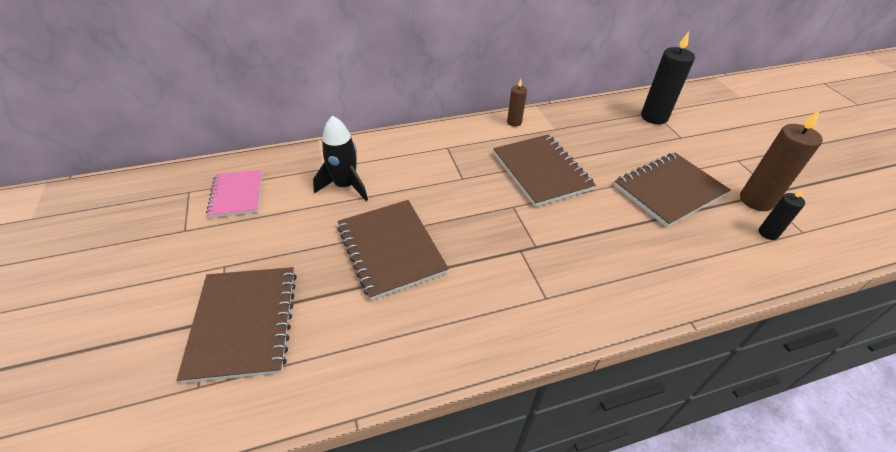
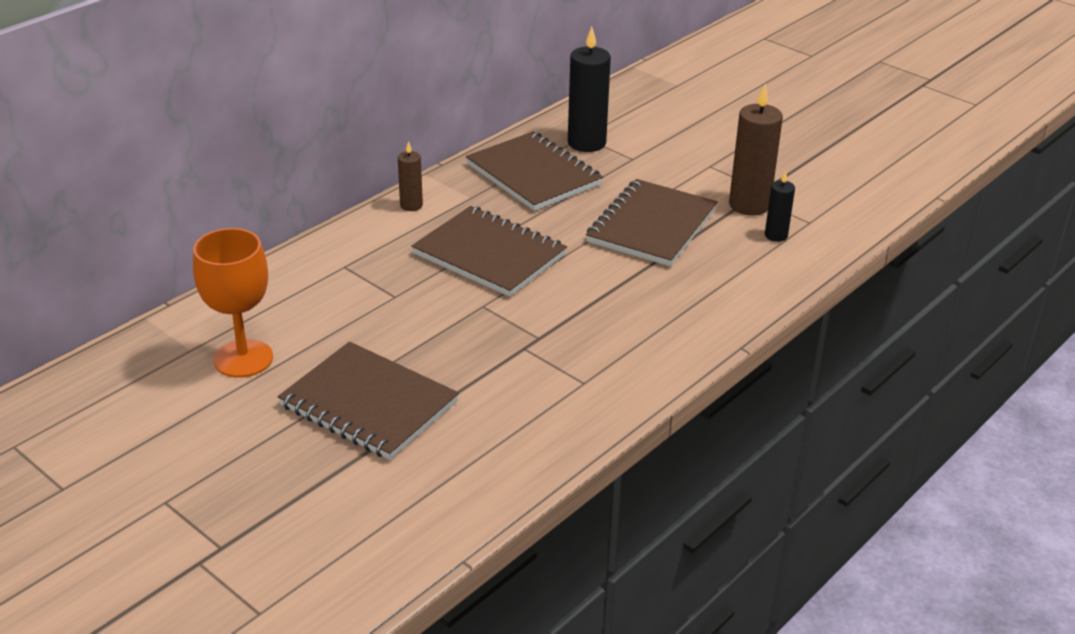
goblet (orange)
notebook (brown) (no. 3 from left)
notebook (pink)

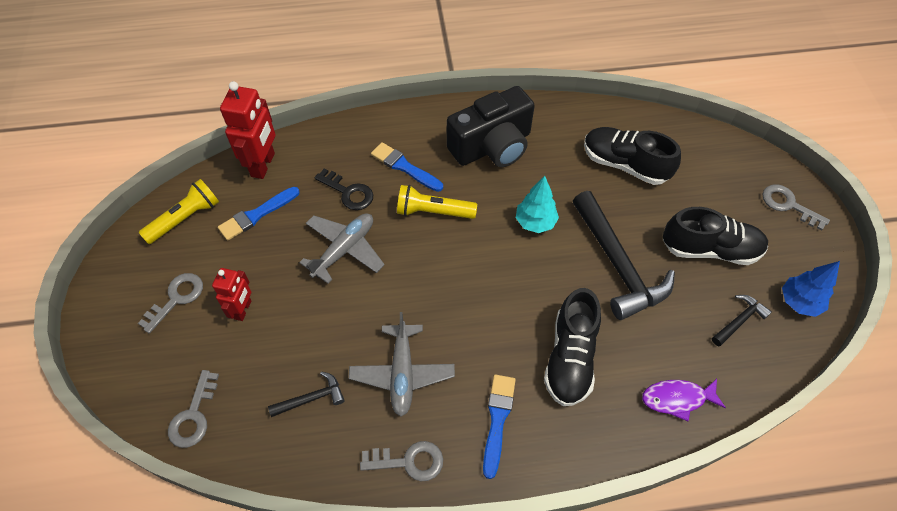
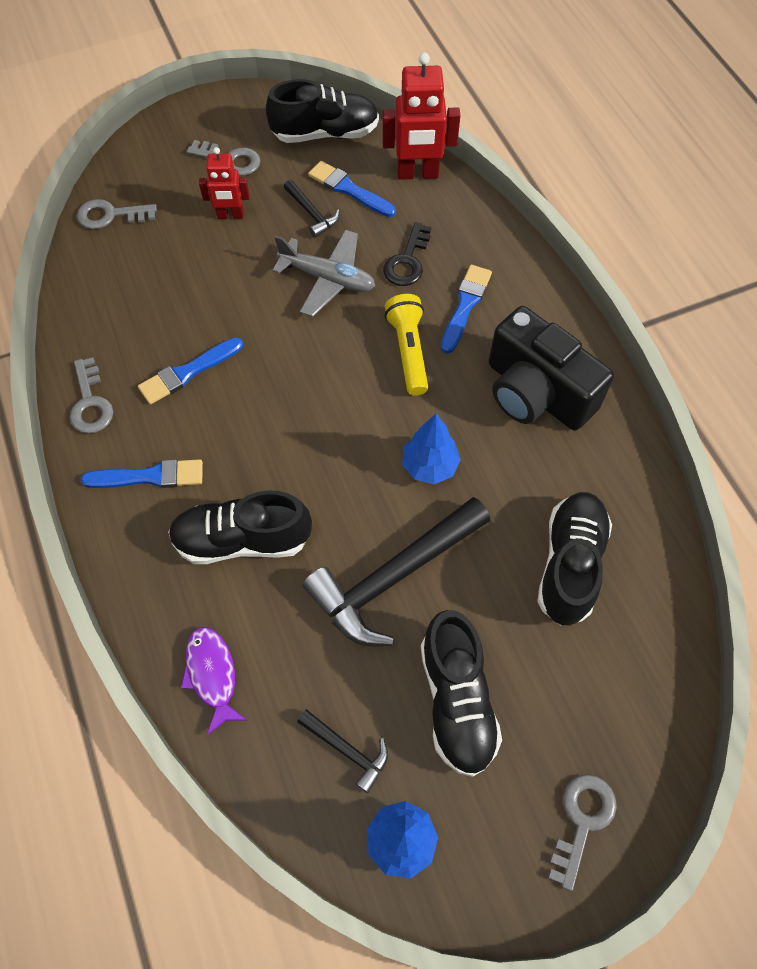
brush (blue) (no. 2 from left)
shoe (black) (no. 2 from left)
hammer (black) (no. 1 from left)
tree (blue) (no. 2 from left)

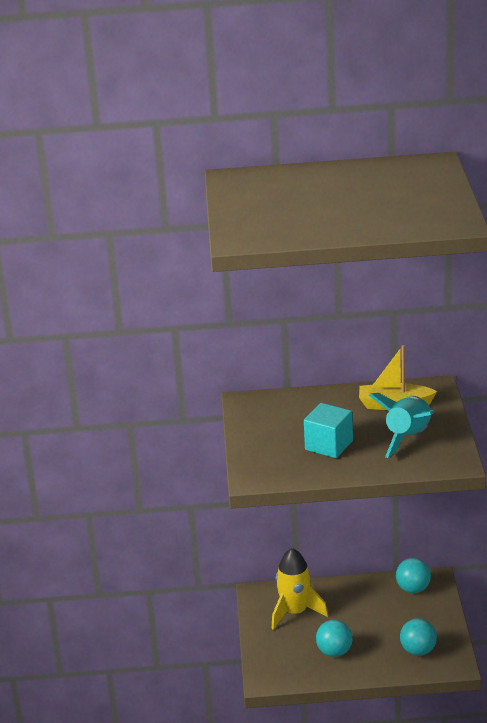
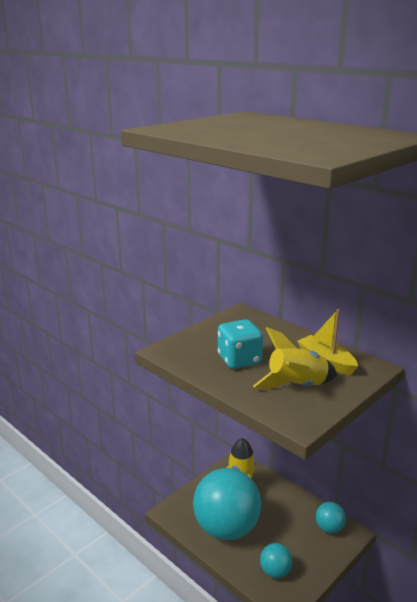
ball (turquoise) (no. 1 from left)
dice (turquoise)
rocket (yellow) (no. 2 from left)

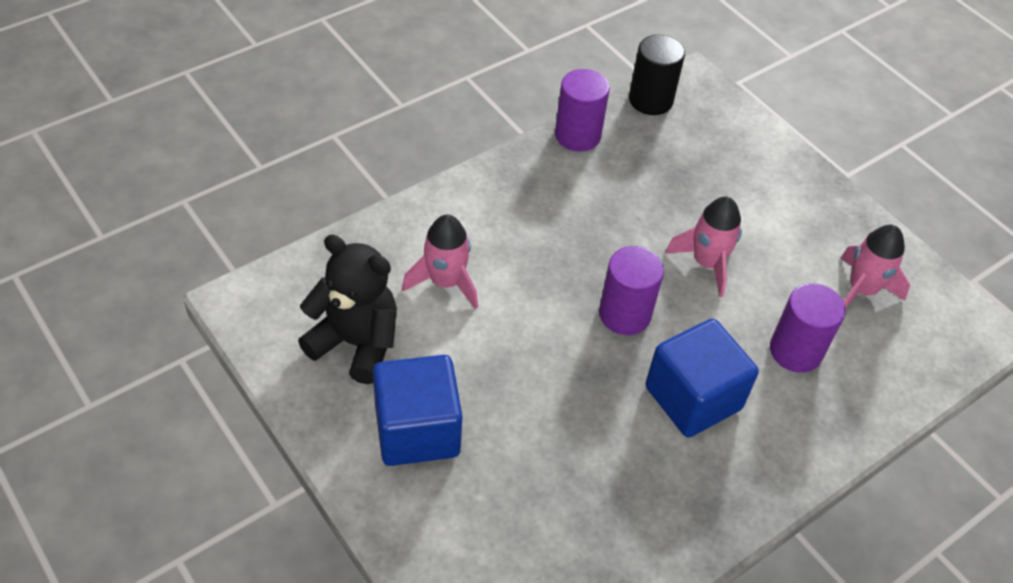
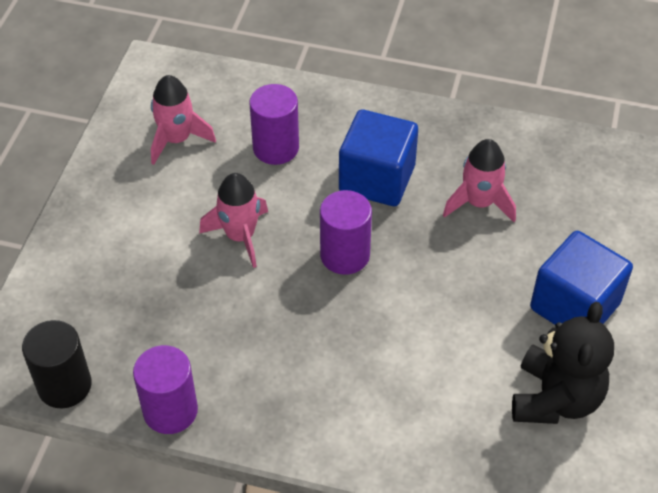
rocket (pink) (no. 3 from left)
teddy bear (black)

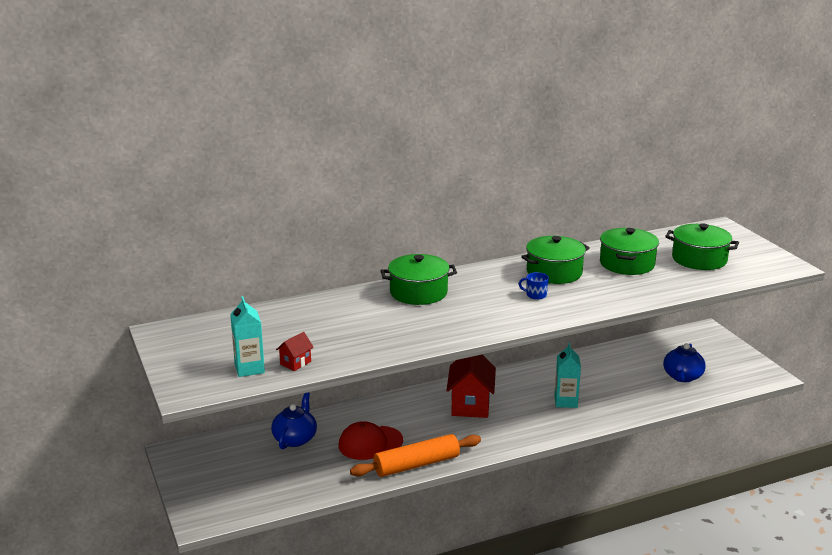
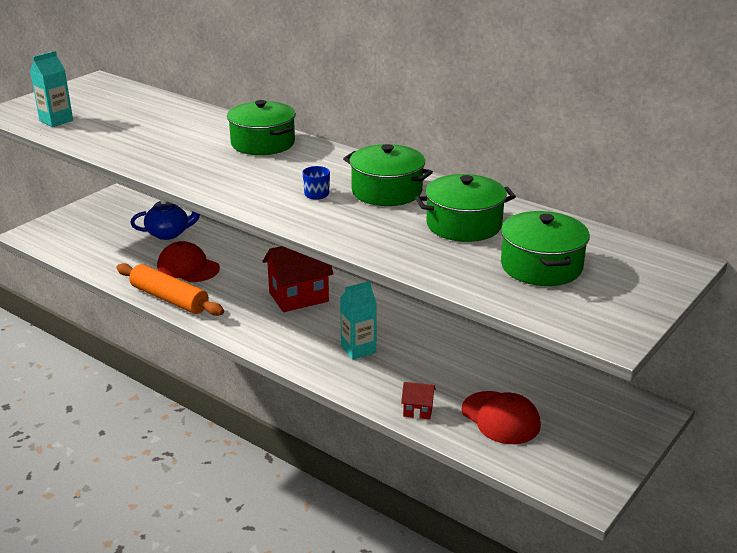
house (red) (no. 2 from left)
cap (red) (no. 2 from left)

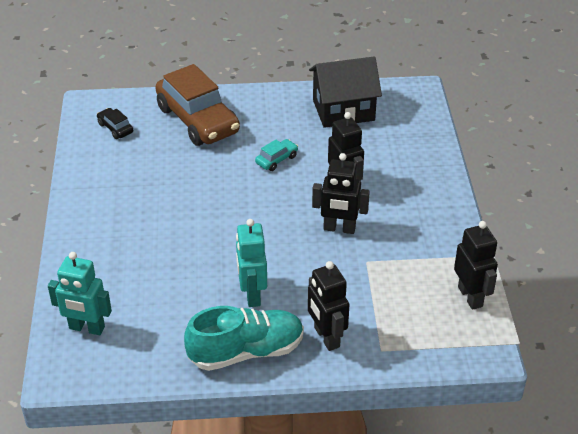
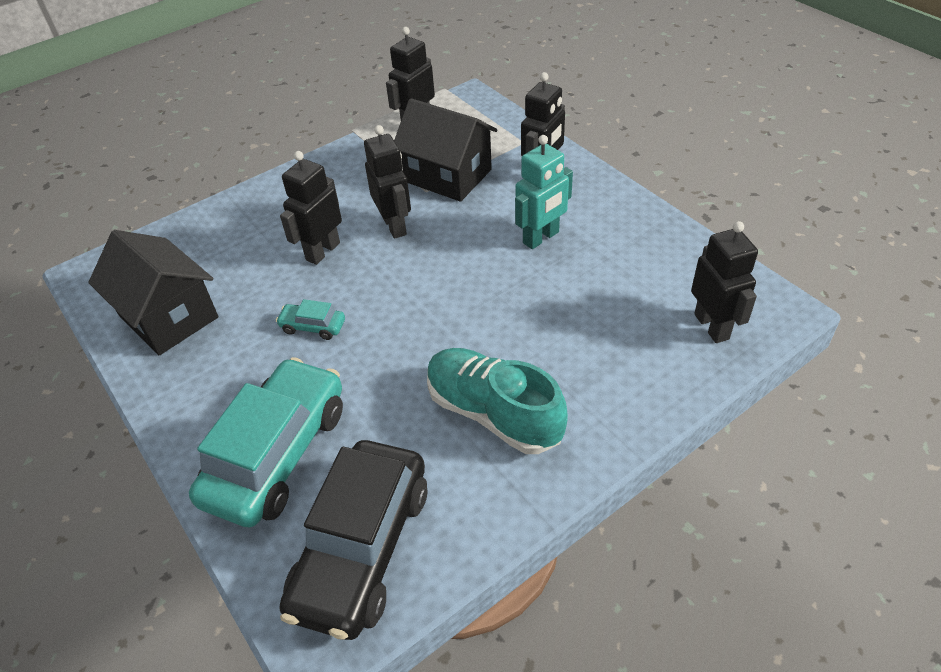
car (turquoise) (no. 1 from left)
car (black)
house (black) (no. 2 from left)
shoe (turquoise)
robot (black) (no. 5 from left)

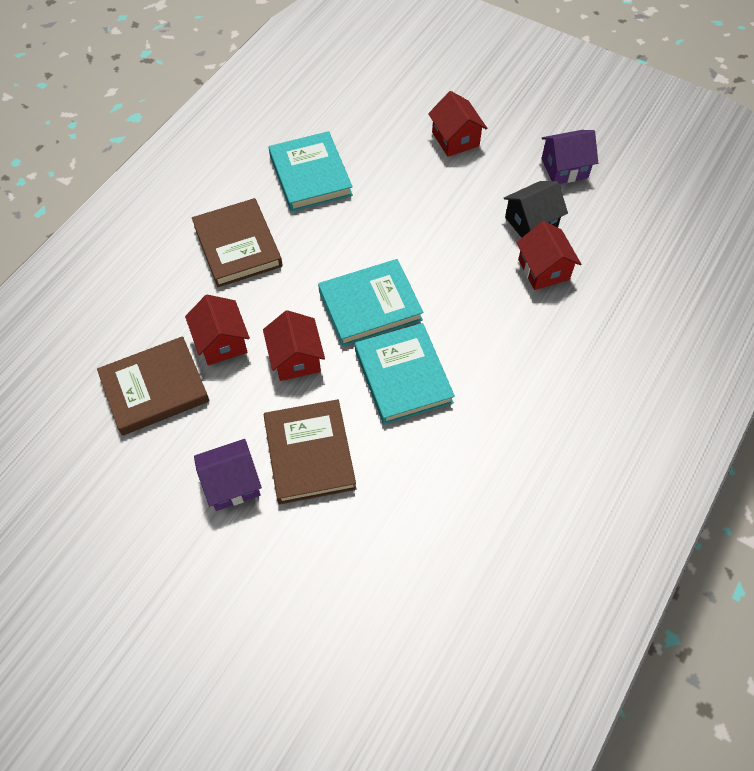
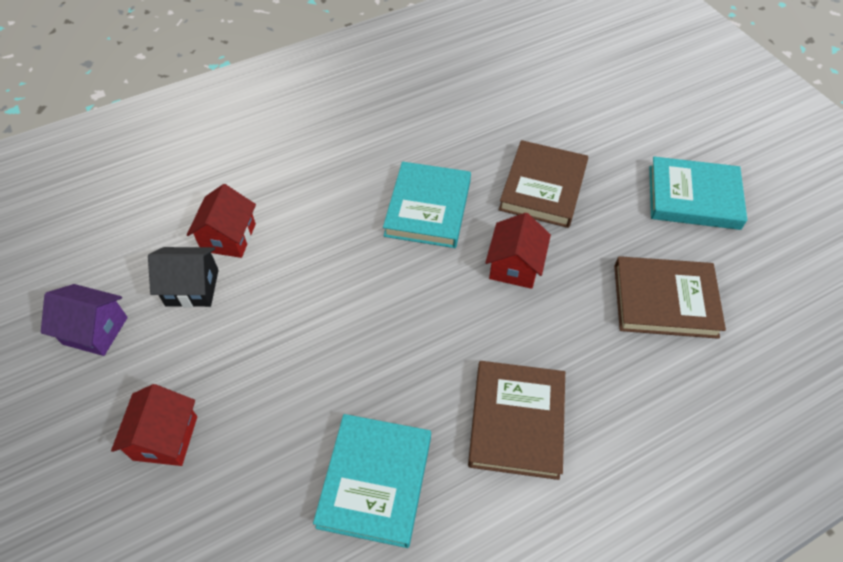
book (turquoise) (no. 3 from left)
house (red) (no. 1 from left in the first image)
house (purple) (no. 1 from left in the first image)

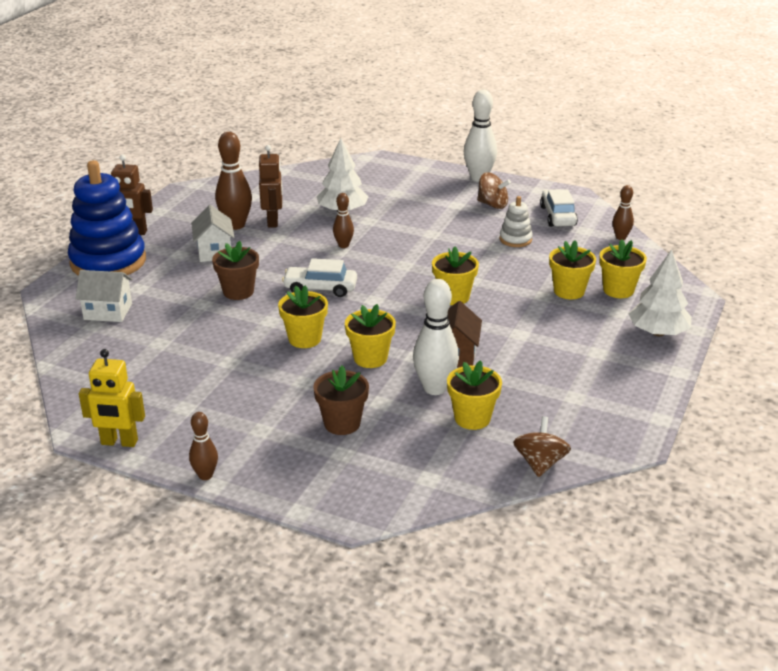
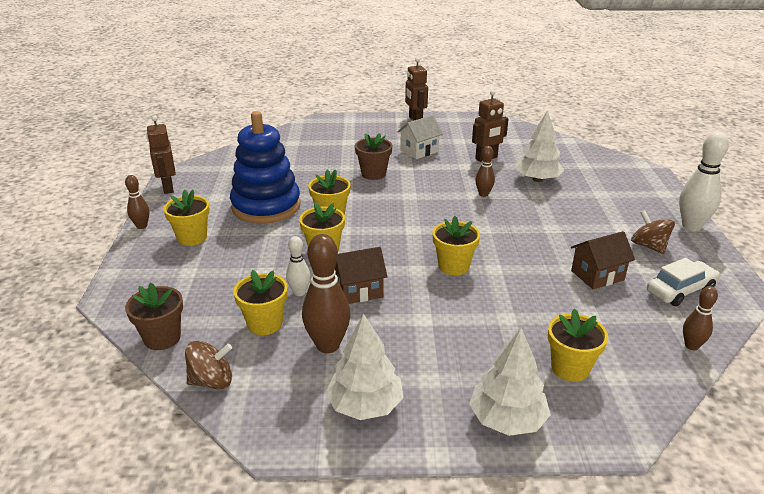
flower pot (brown) (no. 1 from left)
robot (brown) (no. 1 from left)
flower pot (yellow) (no. 1 from left)
stacking toy (blue)
bowling pin (white) (no. 1 from left)
bowling pin (brown) (no. 2 from left)
tree (white) (no. 1 from left)
house (brown) (no. 2 from left)
spinning top (brown) (no. 2 from left)
house (white) (no. 1 from left in the first image)
car (white) (no. 1 from left in the first image)

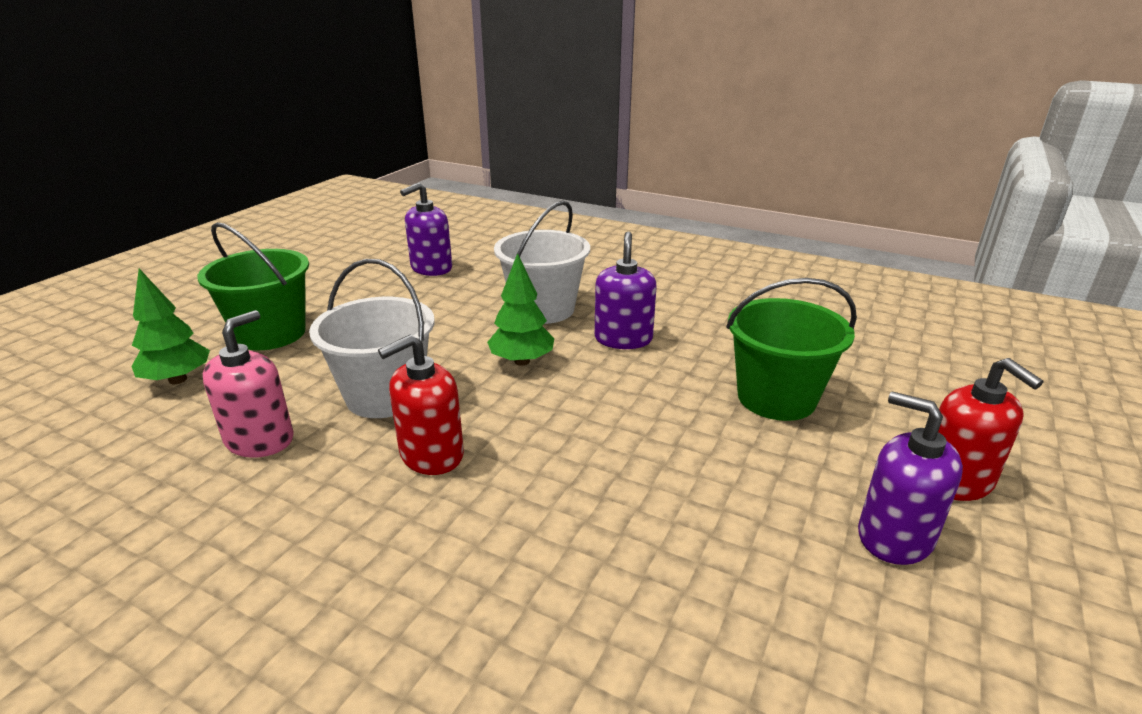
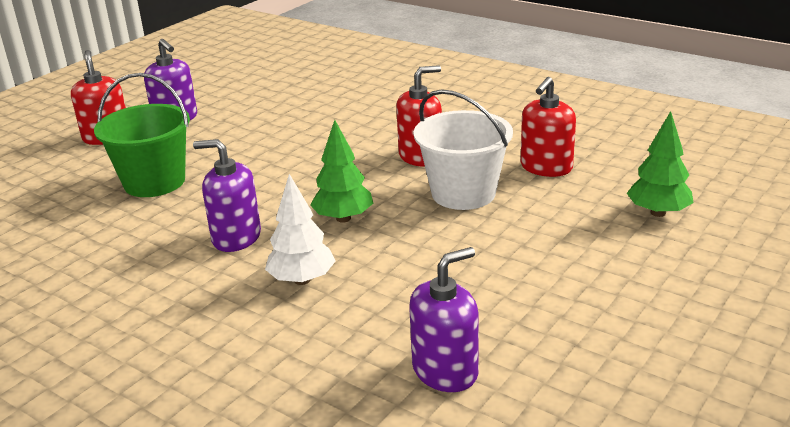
soap dispenser (purple) (no. 2 from left)
tree (white)
soap dispenser (red) (no. 3 from left)
bucket (green) (no. 1 from left in the first image)

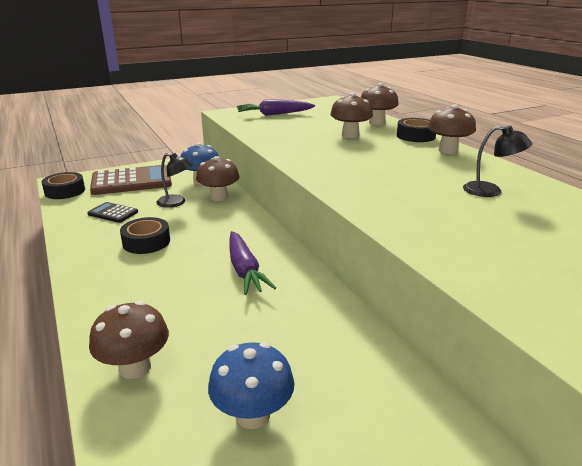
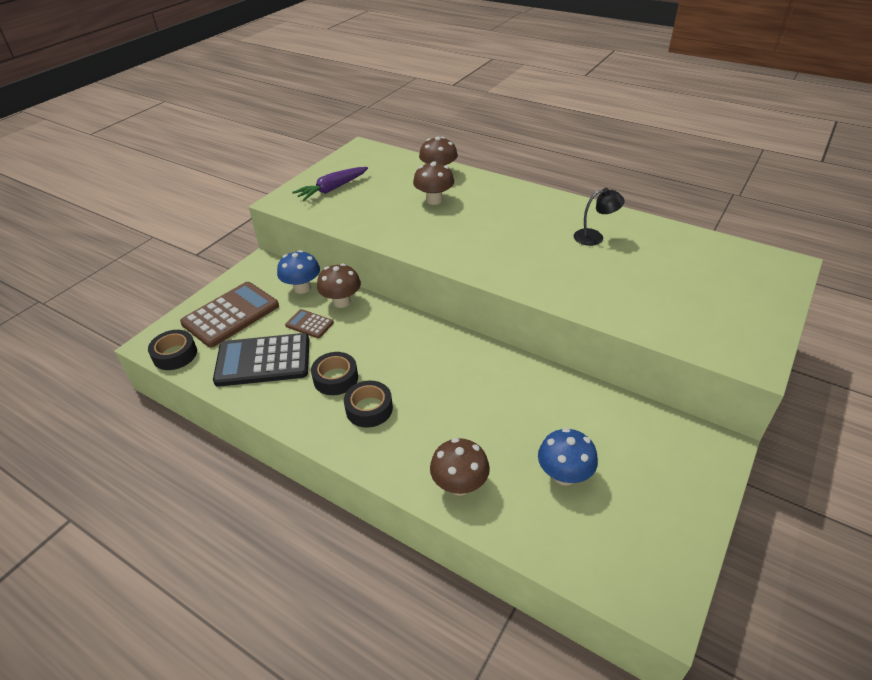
calculator (black)
calculator (brown) (no. 2 from left)
tape (black) (no. 3 from left)
carrot (purple) (no. 1 from left in the first image)
mushroom (brown) (no. 5 from left in the first image)

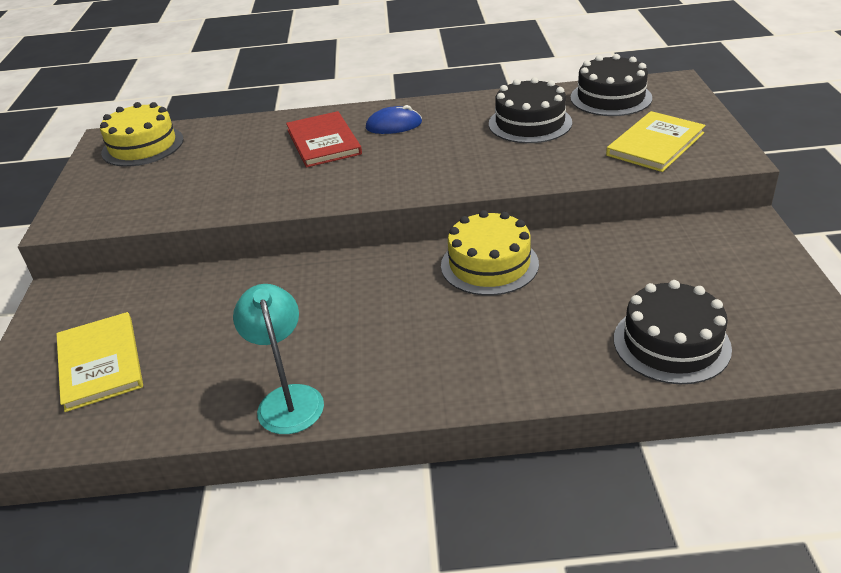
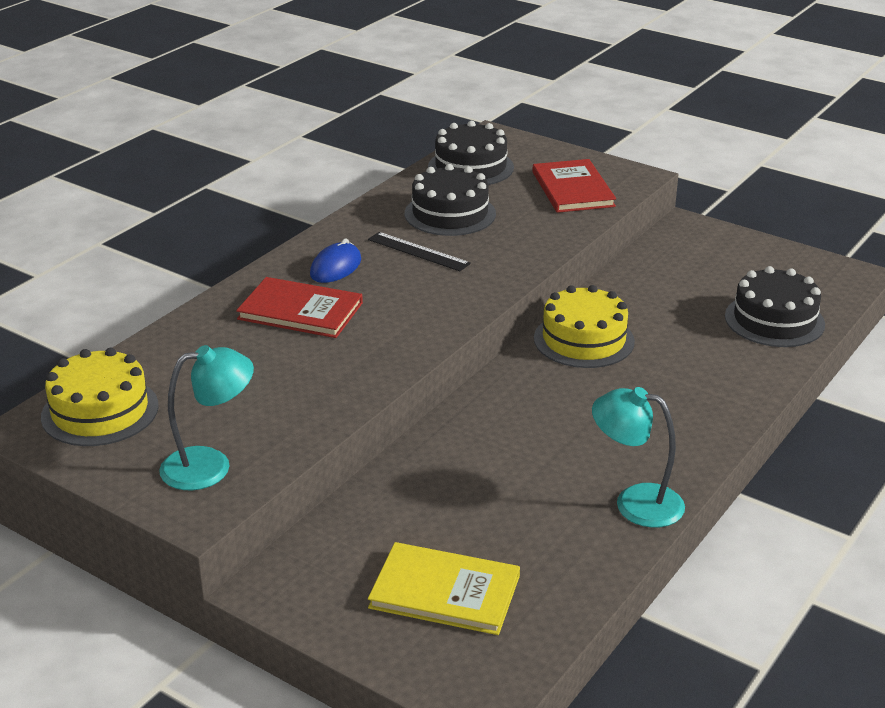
lamp (turquoise) (no. 1 from left)
ruler (black)
book (red) (no. 2 from left)

